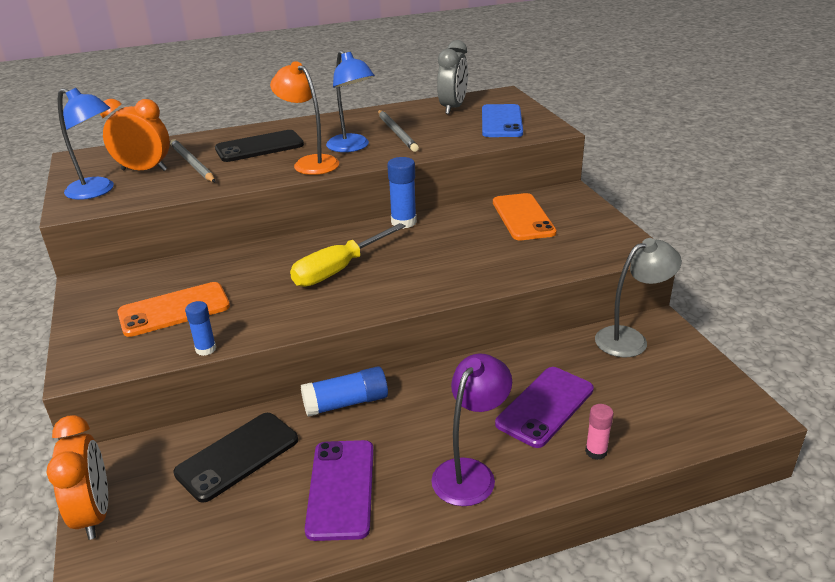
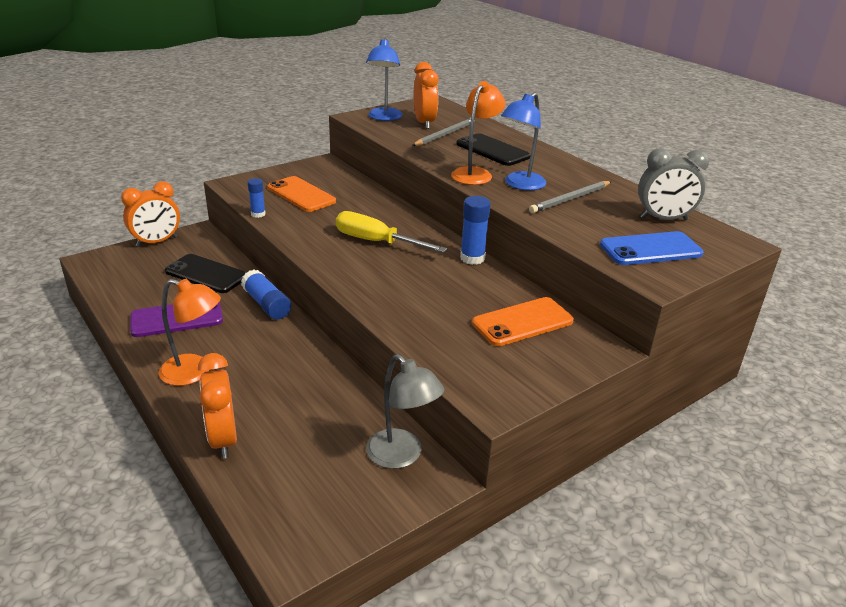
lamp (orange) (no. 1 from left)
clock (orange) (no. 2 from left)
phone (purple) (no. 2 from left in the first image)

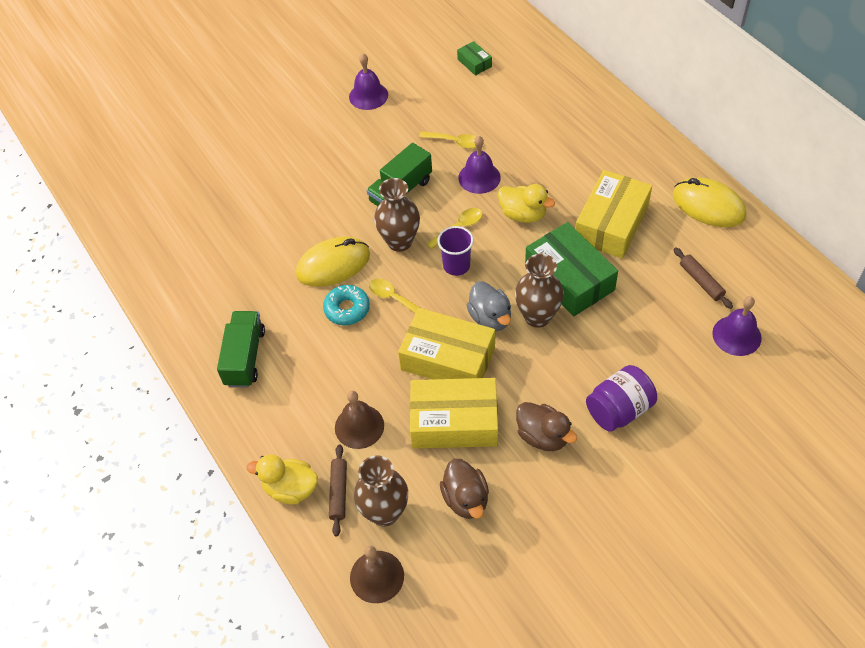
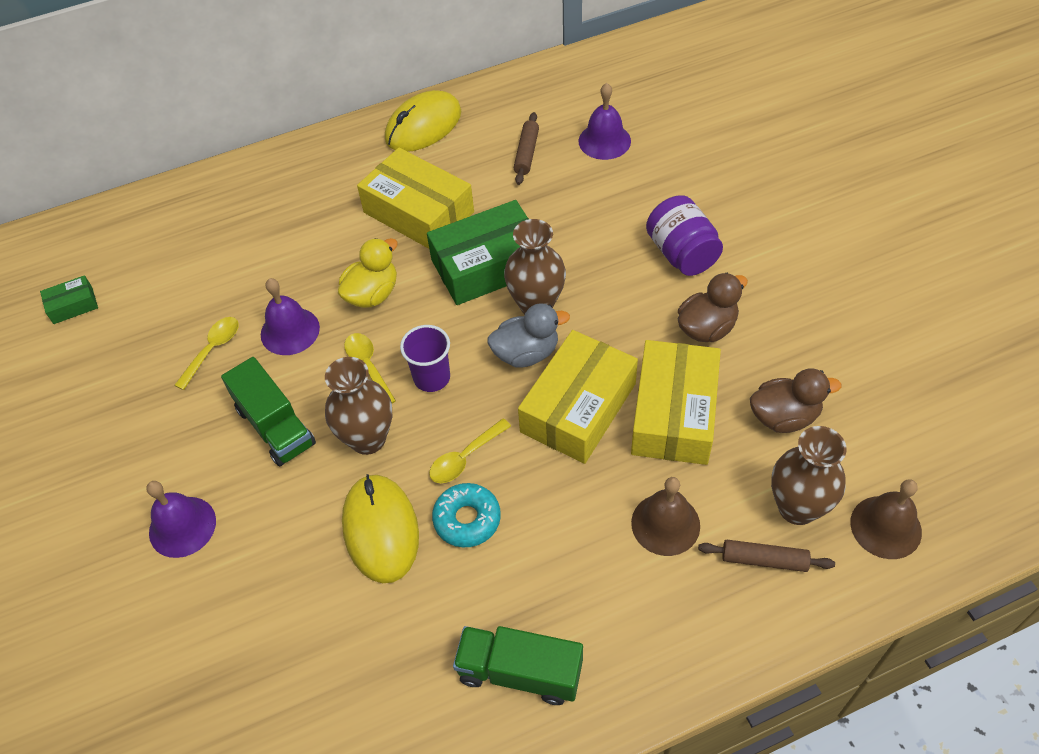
bell (purple) (no. 1 from left)
rolling pin (brown) (no. 1 from left)
duck (yellow) (no. 1 from left in the first image)

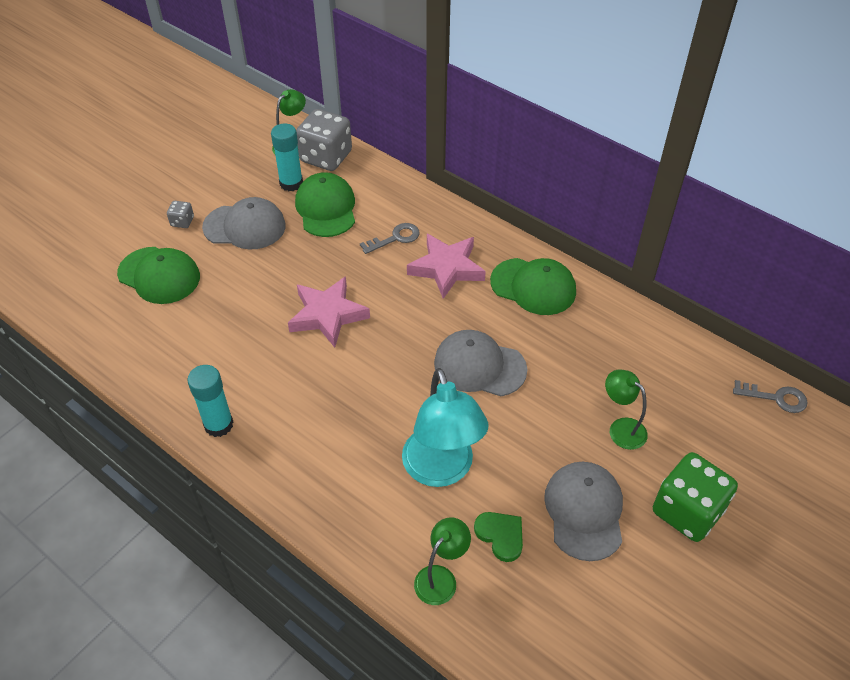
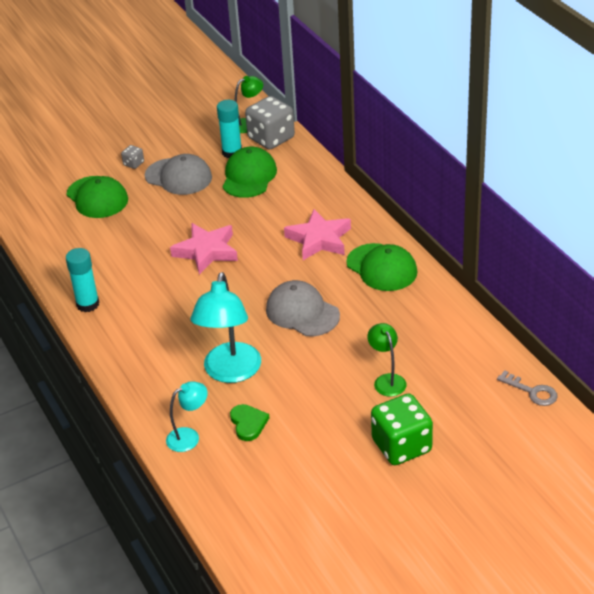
lamp (turquoise) (no. 1 from left)
key (grey) (no. 1 from left in the first image)
cap (grey) (no. 3 from left in the first image)

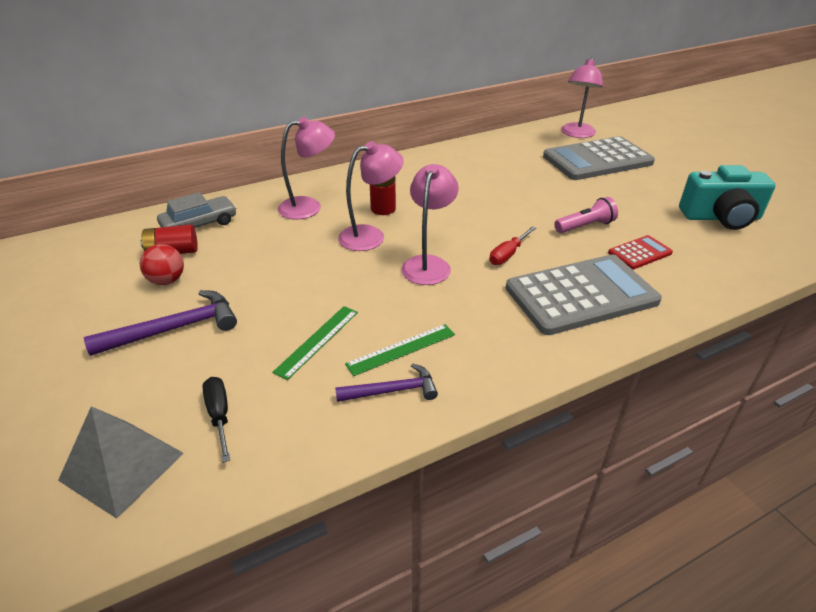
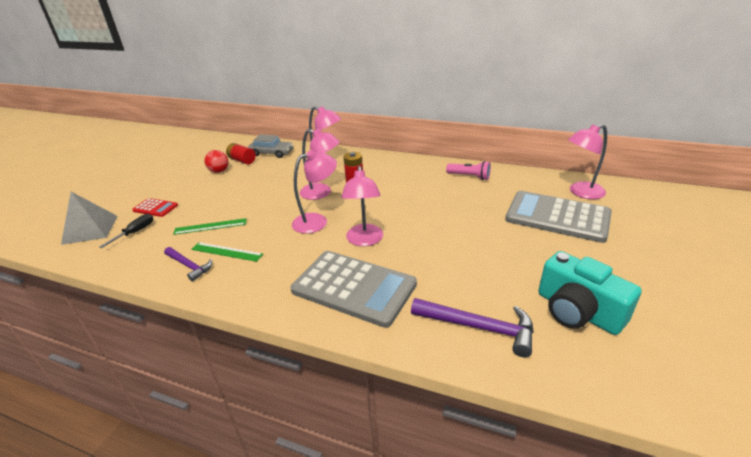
calculator (red)
lamp (pink) (no. 4 from left)
hammer (purple) (no. 2 from left)
flashlight (pink)

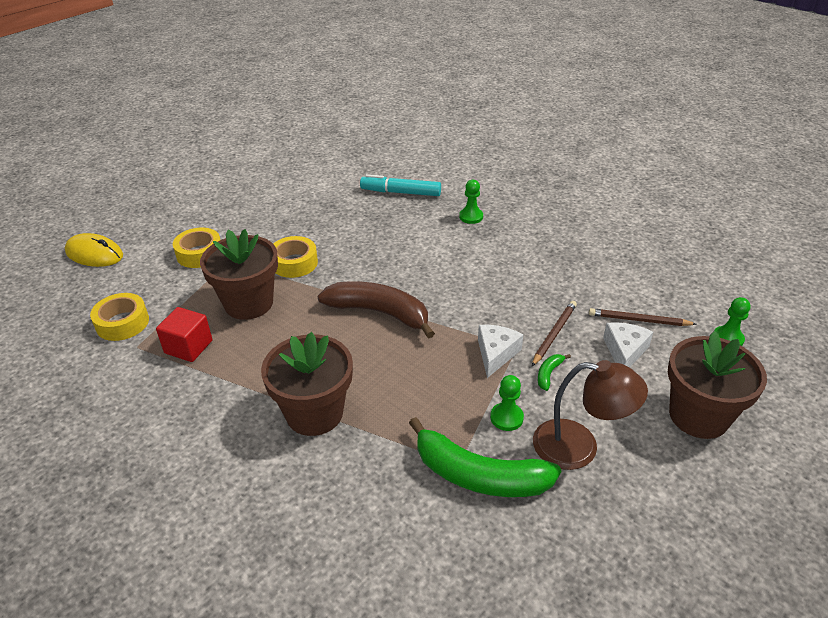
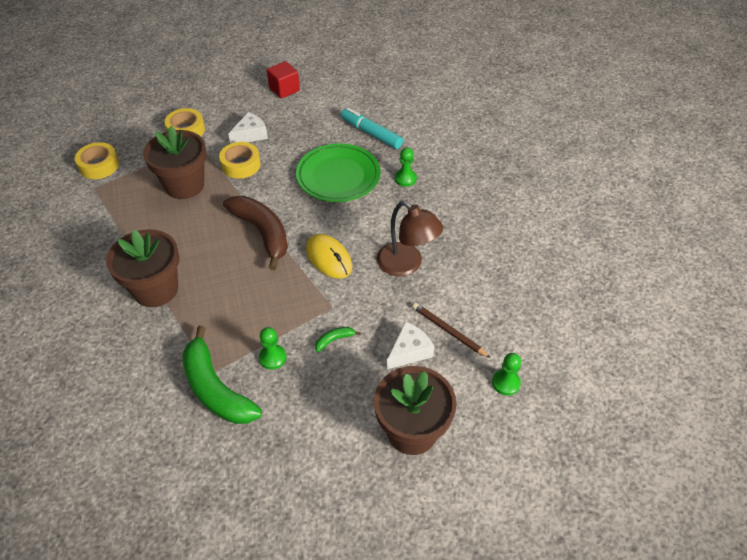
cheese (white) (no. 1 from left)
cube (red)
plate (green)
mouse (yellow)
lamp (brown)
pencil (brown) (no. 1 from left in the first image)

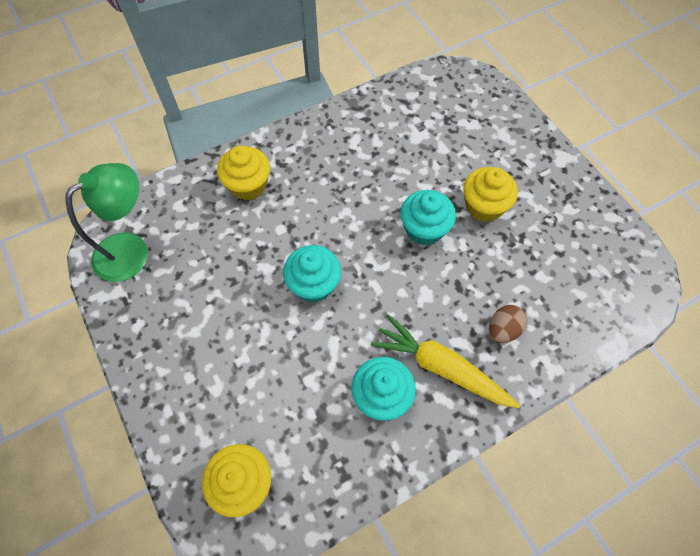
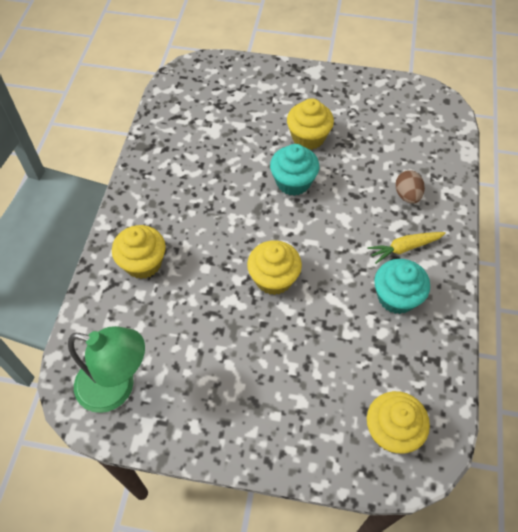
lamp (green)
cupcake (yellow) (no. 2 from left)
carrot (yellow)

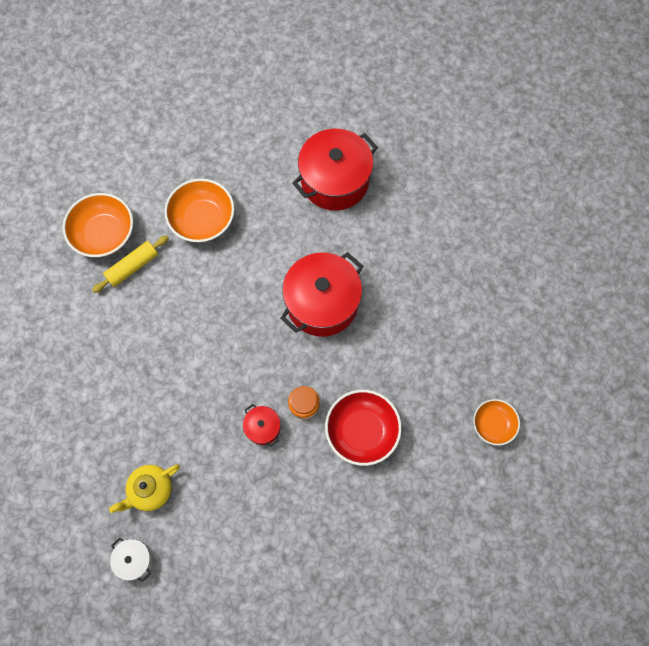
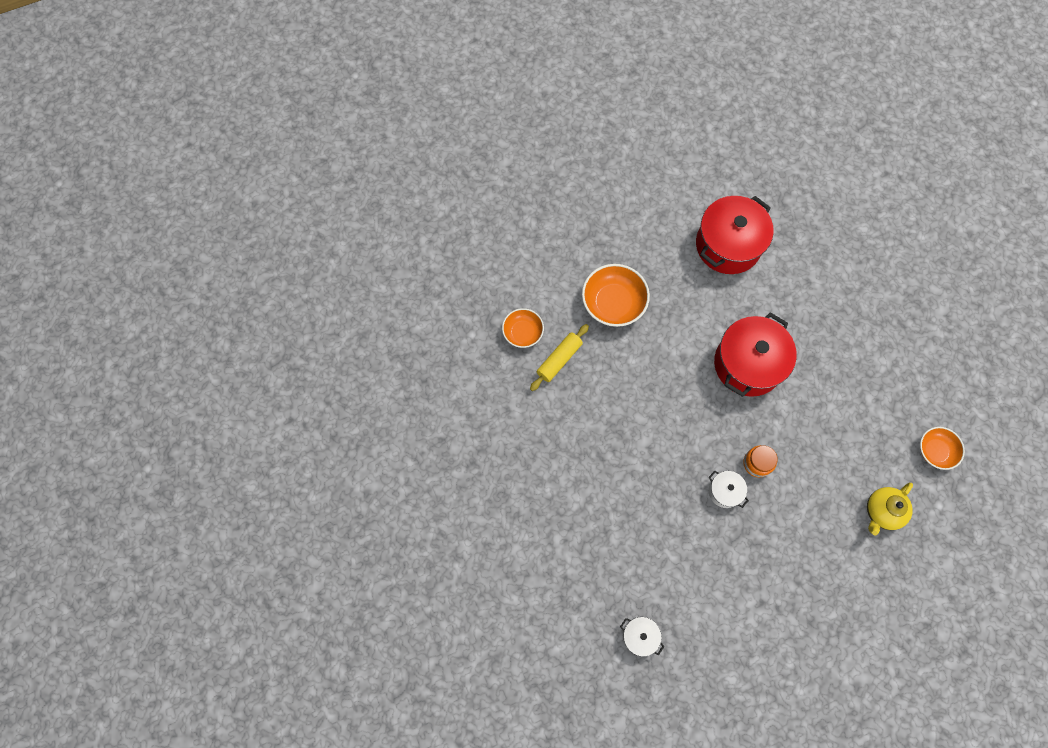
bowl (orange) (no. 1 from left)
pot (white) (no. 2 from left)
teapot (yellow)
bowl (red)

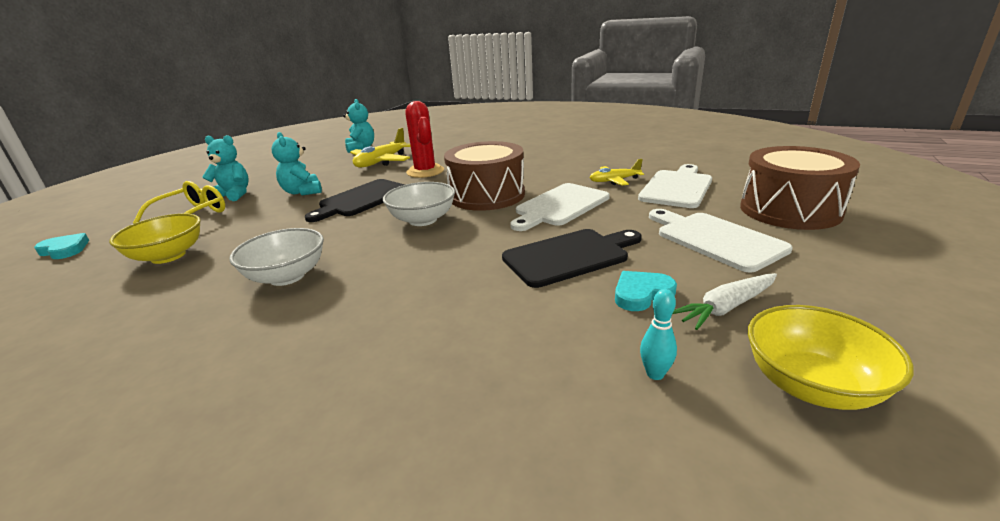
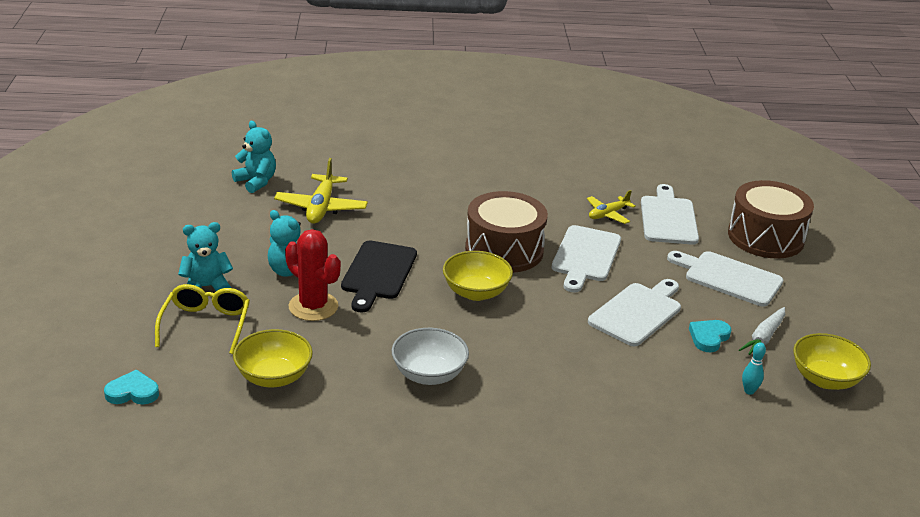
cactus (red)
bowl (yellow) (no. 2 from left)
cutting board (white) (no. 2 from left)

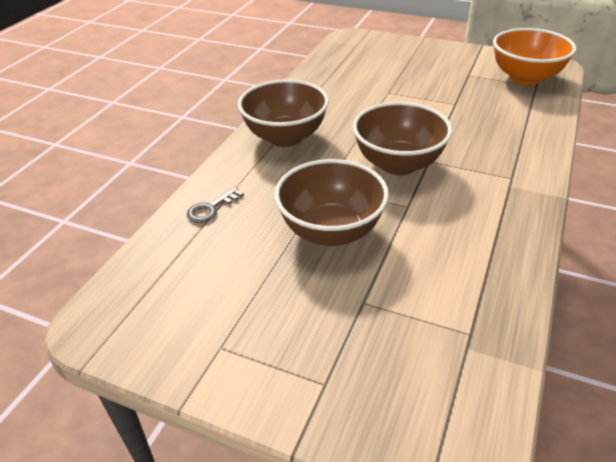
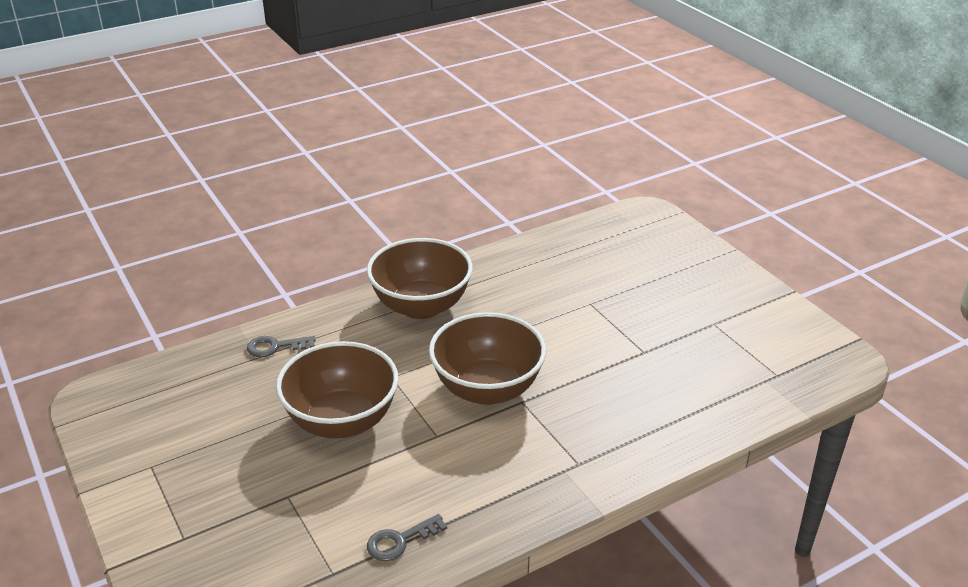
key (grey) (no. 2 from left)
bowl (orange)

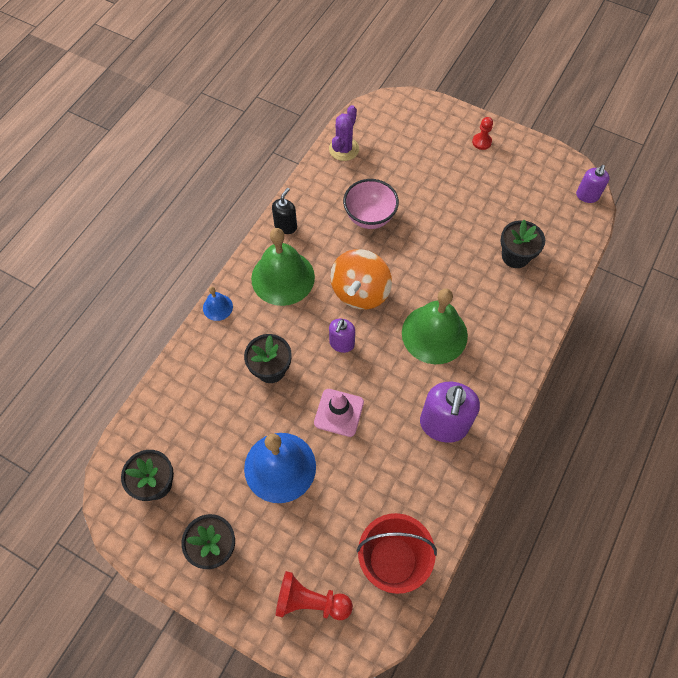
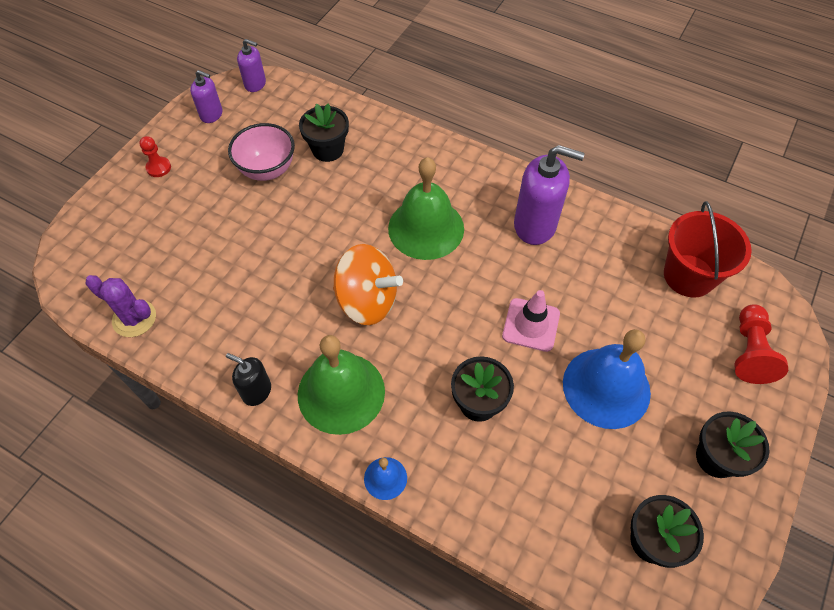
soap dispenser (purple) (no. 1 from left)
bowl (pink)

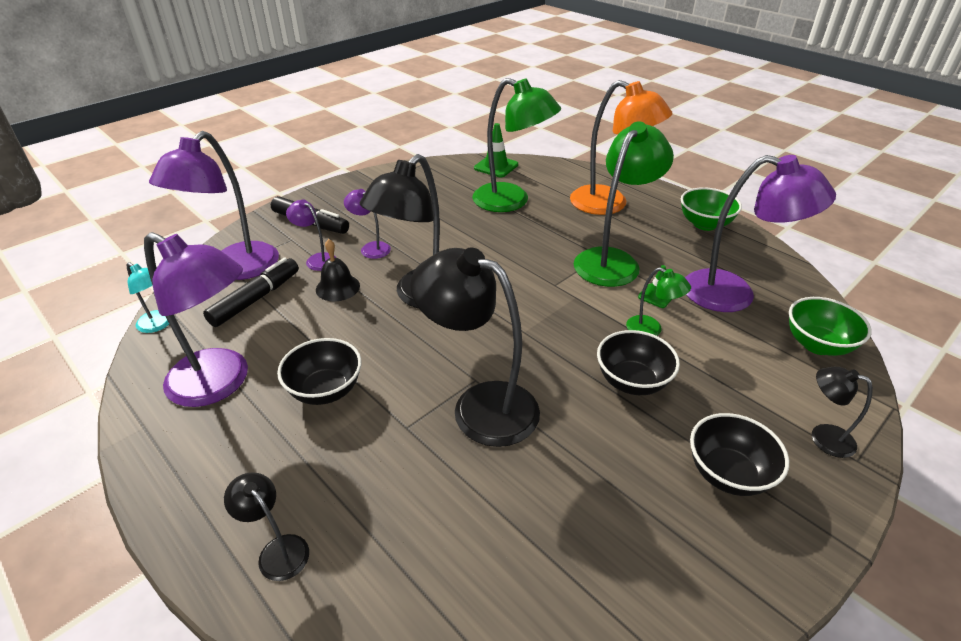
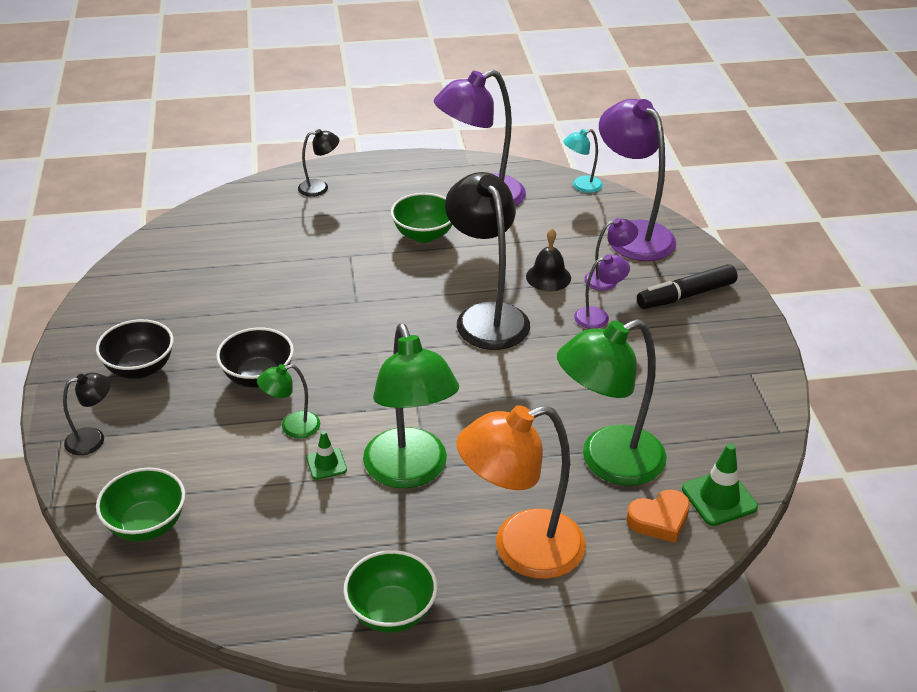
bowl (green) (no. 3 from left)
heart (orange)
marker (black) (no. 1 from left in the first image)
lamp (black) (no. 3 from left in the first image)
lamp (purple) (no. 5 from left in the first image)

